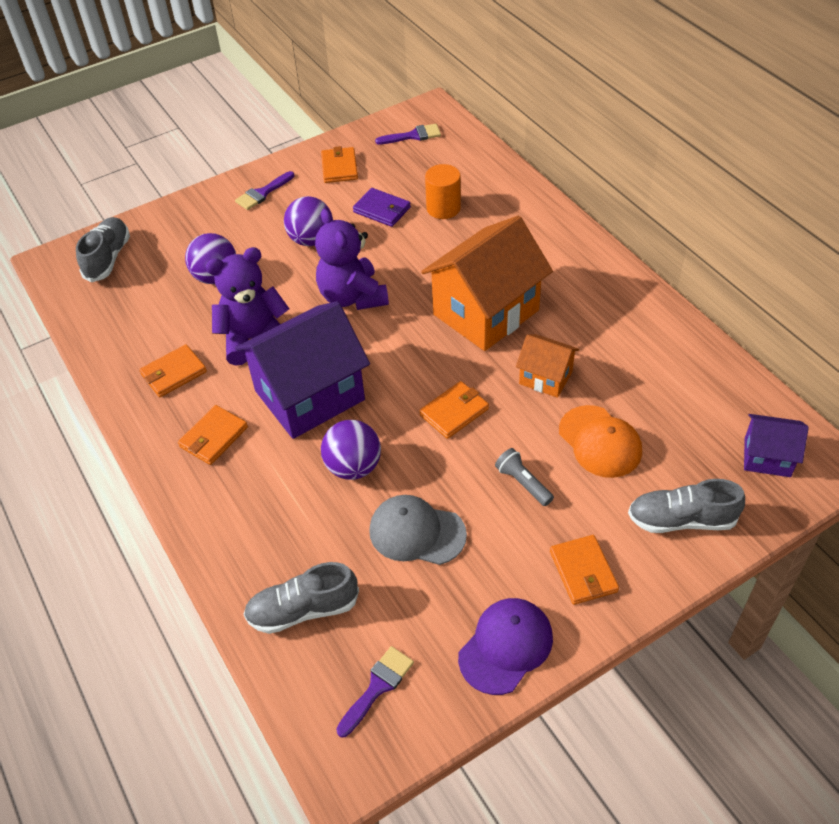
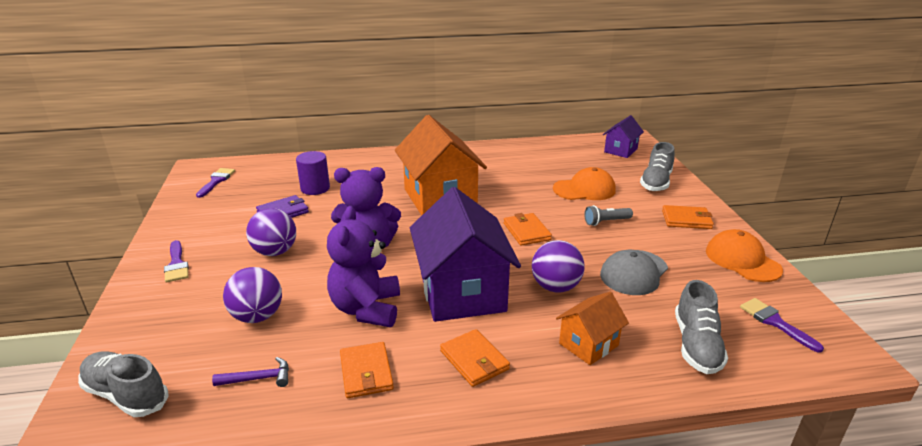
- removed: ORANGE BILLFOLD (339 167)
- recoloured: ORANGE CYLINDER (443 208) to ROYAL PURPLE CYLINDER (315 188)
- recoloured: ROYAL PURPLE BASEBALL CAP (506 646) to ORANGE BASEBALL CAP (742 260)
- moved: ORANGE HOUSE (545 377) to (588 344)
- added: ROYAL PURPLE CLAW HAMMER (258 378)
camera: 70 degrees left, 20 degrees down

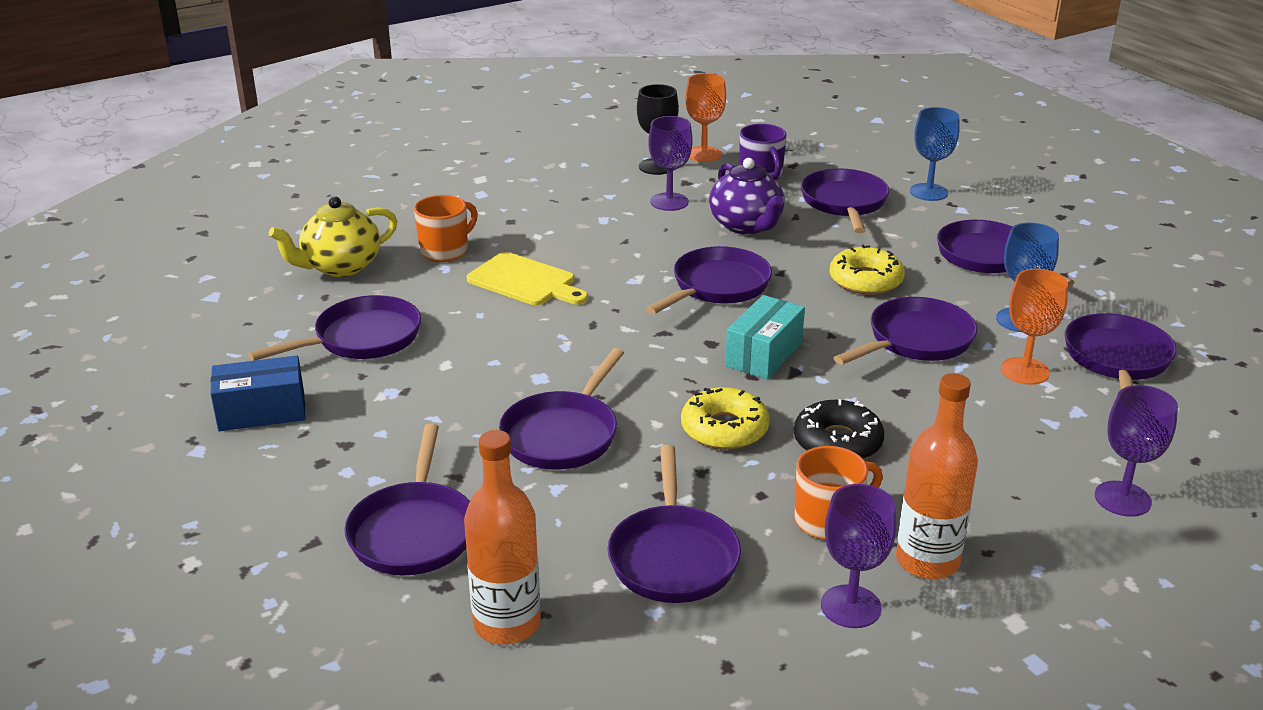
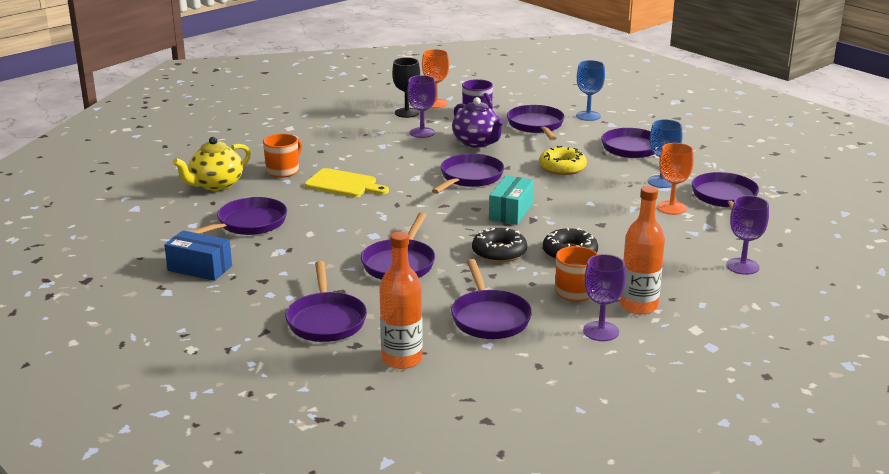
- turned: ROYAL BLUE BOX (262 411) = (200 268) 45 degrees clockwise
- recoloured: BRIGHT YELLOW GLAZED DONUT (724 429) to BLACK GLAZED DONUT (499 252)
- removed: ROYAL PURPLE FRYING PAN (915 340)
camera: 10 degrees left, 5 degrees down

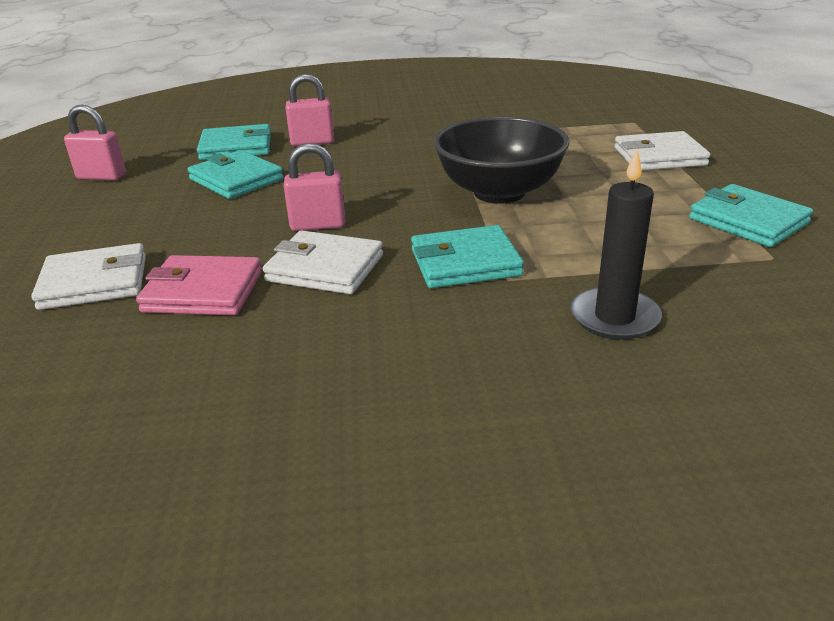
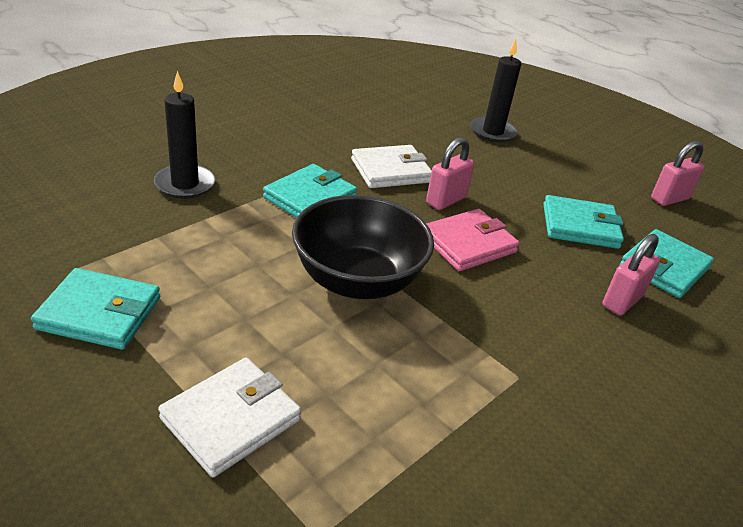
- replaced: WHITE BILLFOLD (94 282) to BLACK WAX CANDLE (492 132)
- moved: PINK BILLFOLD (203 292) to (468 244)
camera: 135 degrees right, 5 degrees up

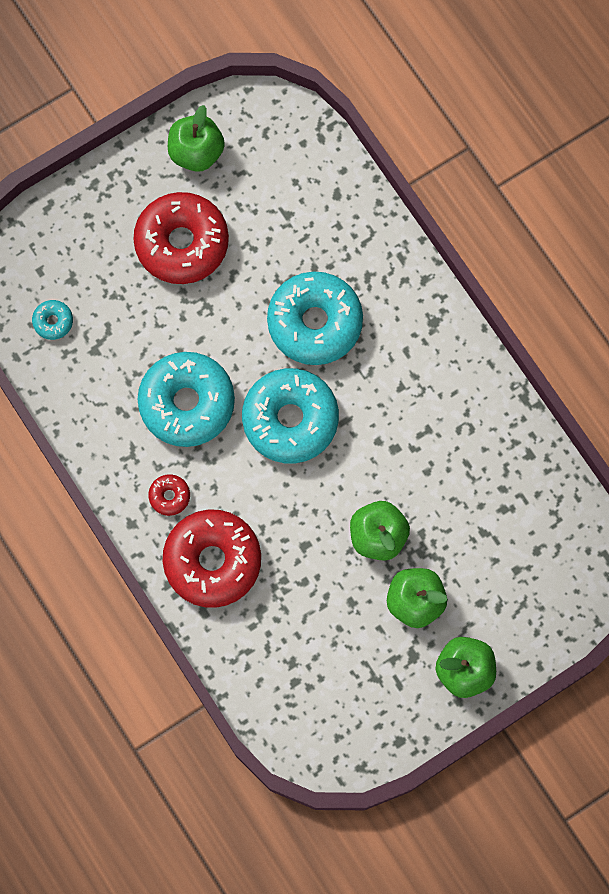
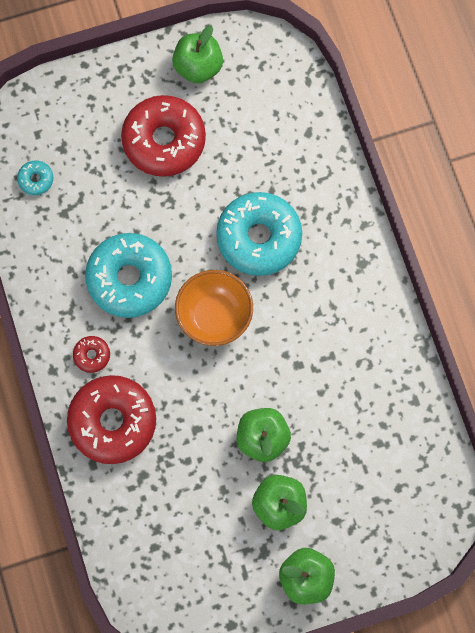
- replaced: AQUA GLAZED DONUT (290 419) to ORANGE DEEP DISH (214 316)
camera: 15 degrees right, 0 degrees up

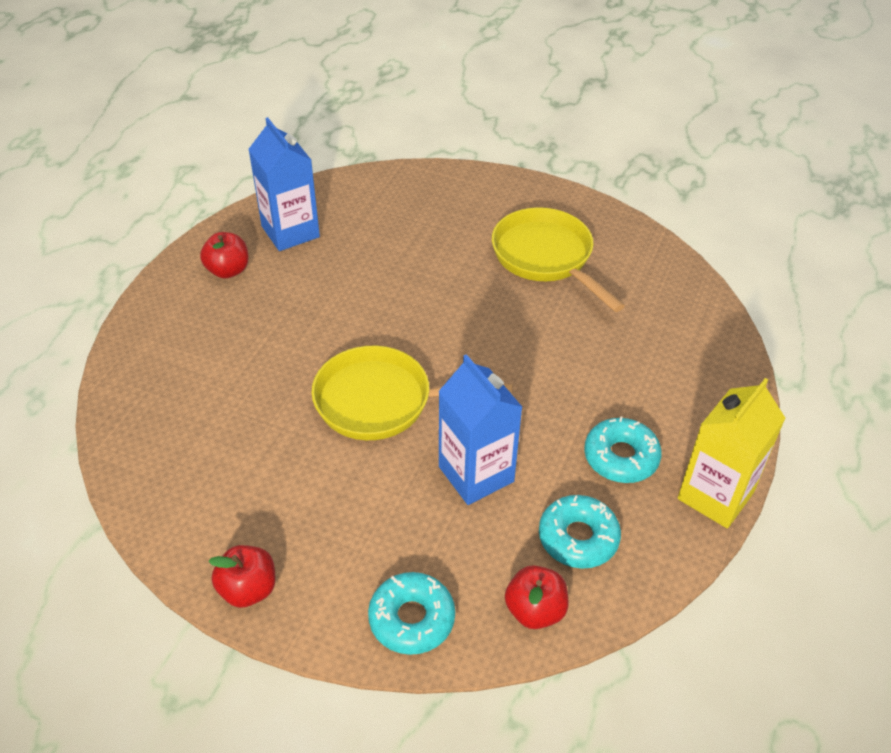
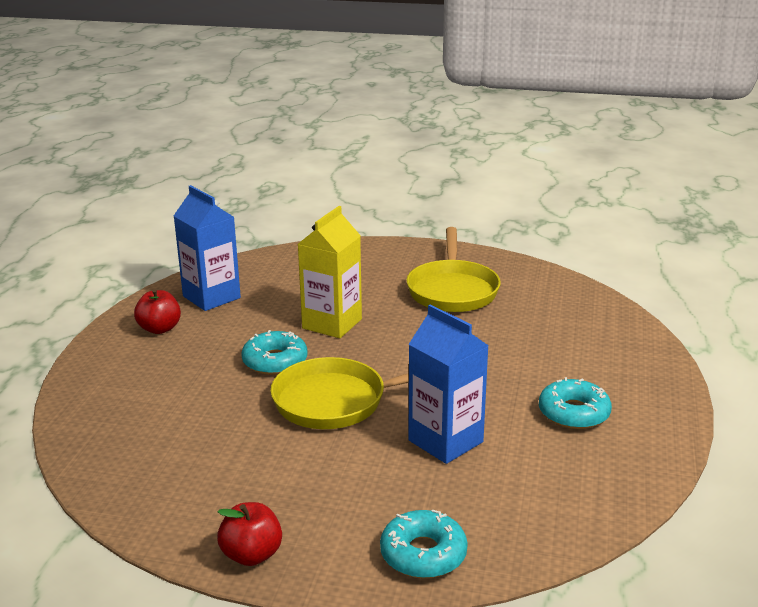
- turned: BRIGHT YELLOW FRYING PAN (546 257) = (452 290) 135 degrees counterclockwise
- removed: RED APPLE FRUIT (535 610)
- moved: AQUA GLAZED DONUT (578 538) to (275 361)
- moved: BRIGHT YELLOW MILK CARTON (715 495) to (332 324)
camera: 10 degrees left, 20 degrees down

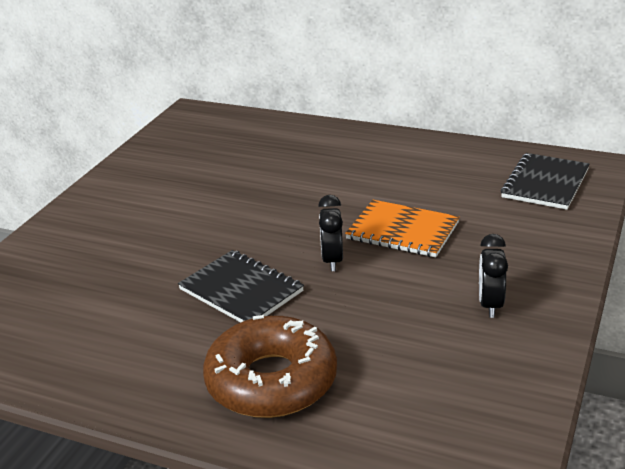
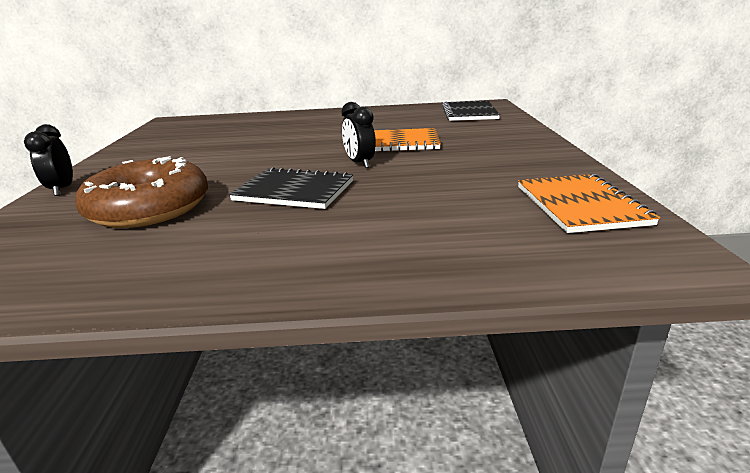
- moved: DARK BROWN GLAZED DONUT (271 381) to (149 208)
- moved: BLACK ALARM CLOCK (490 305) to (62 189)
- added: ORANGE NOTEBOOK (580 205)
camera: 25 degrees left, 5 degrees down

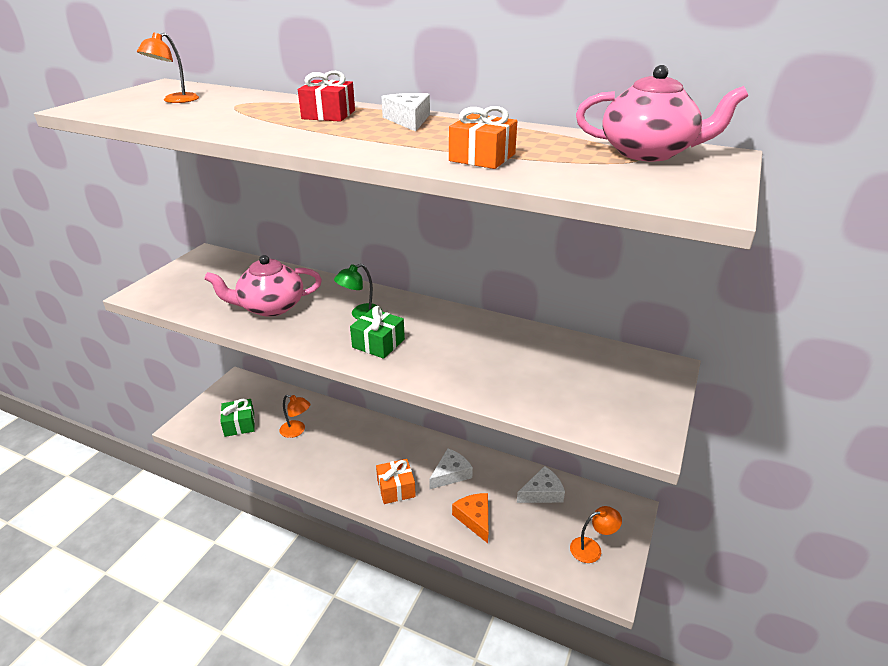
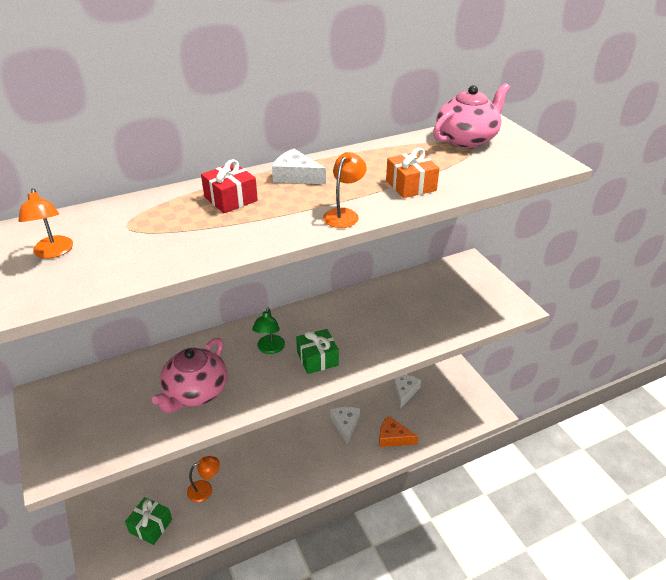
- removed: ORANGE GIFT (396 488)
- moved: ORANGE DESK LAMP (592 548) to (344 214)
camera: 50 degrees left, 5 degrees up

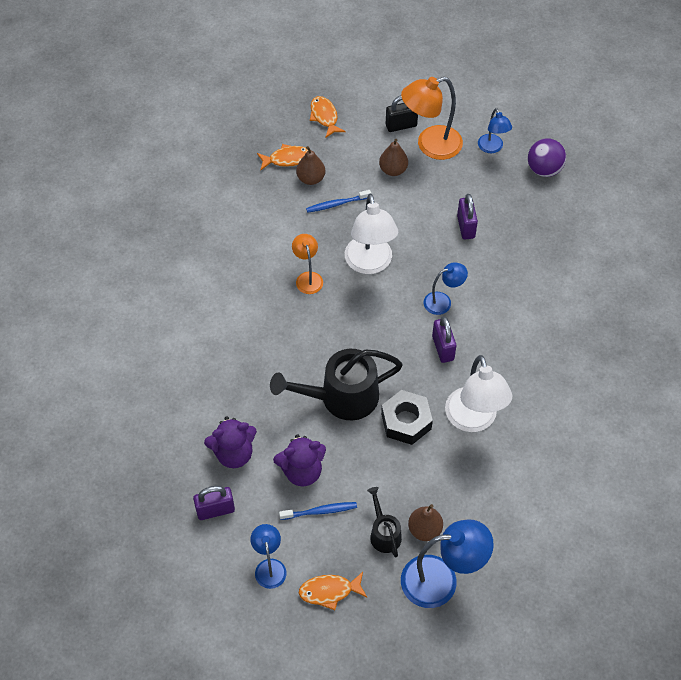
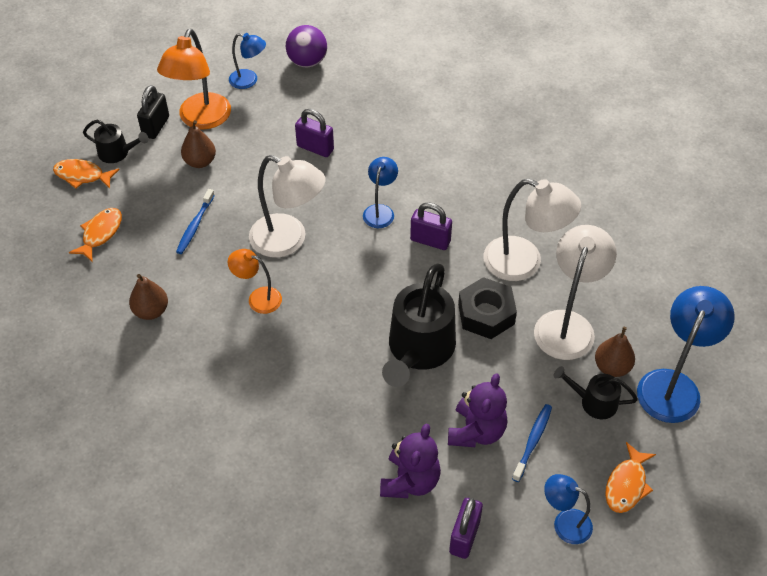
- moved: DARK BROWN PEAR (311 179) to (151 311)
- added: BLACK SPRINKLING CAN (117 153)
- added: WHITE DESK LAMP (567 324)
camera: 55 degrees left, 5 degrees down

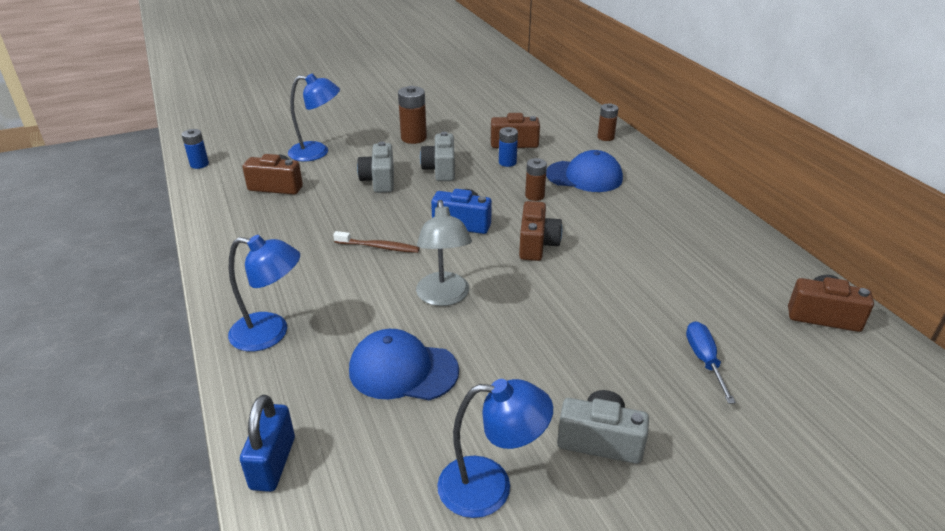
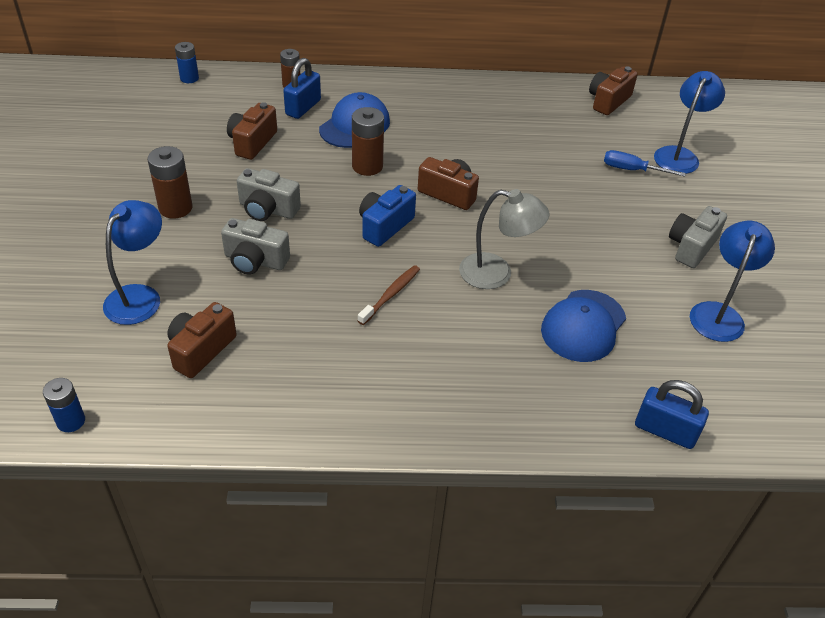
- moved: ROYAL BLUE DESK LAMP (271 333) to (679 155)
- moved: ROYAL BLUE POWER CELL (507 162) to (189 78)
- resized: DARK BROWN POWER CELL (534 196) = (367 166) x1.52
- added: ROYAL BLUE SMALL LOCK (303 107)
camera: 70 degrees left, 10 degrees up

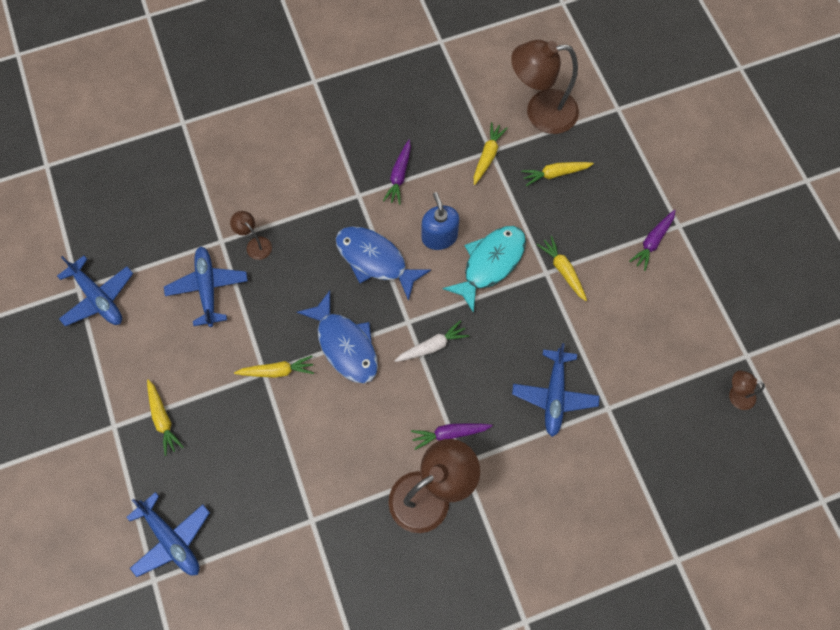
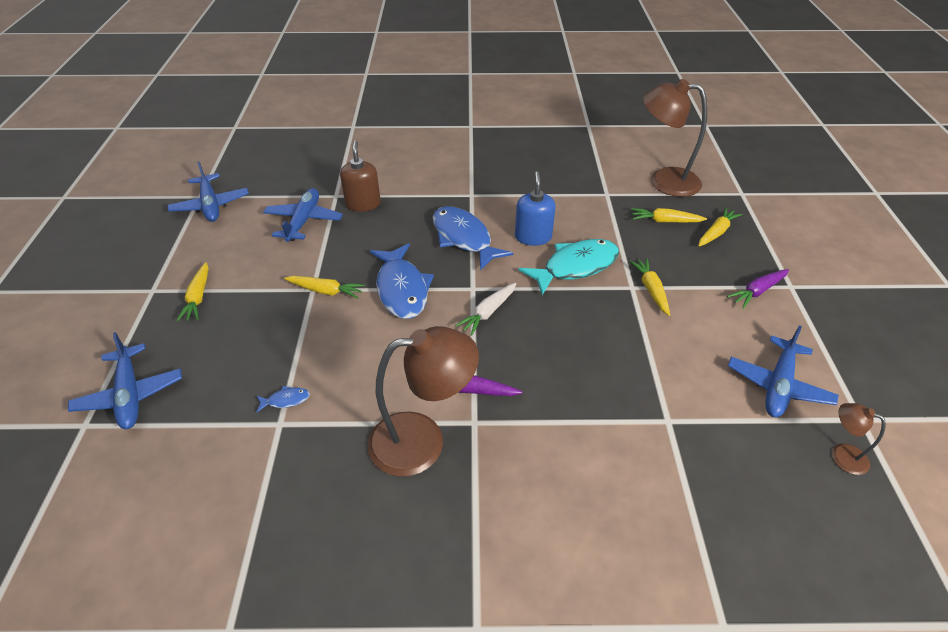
- replaced: DARK BROWN DESK LAMP (255 244) to DARK BROWN PUMP BOTTLE (363 204)
- removed: ROYAL PURPLE CARROT (399 176)
- turned: WHITE CARROT (432 346) = (488 312) 135 degrees clockwise
- moved: BRIGHT YELLOW CARROT (487 156) to (716 232)
- moved: ROYAL BLUE AEROPLANE (554 395) to (778 385)
- added: ROYAL BLUE FISH FIGURE (286 400)
camera: 20 degrees right, 25 degrees down

